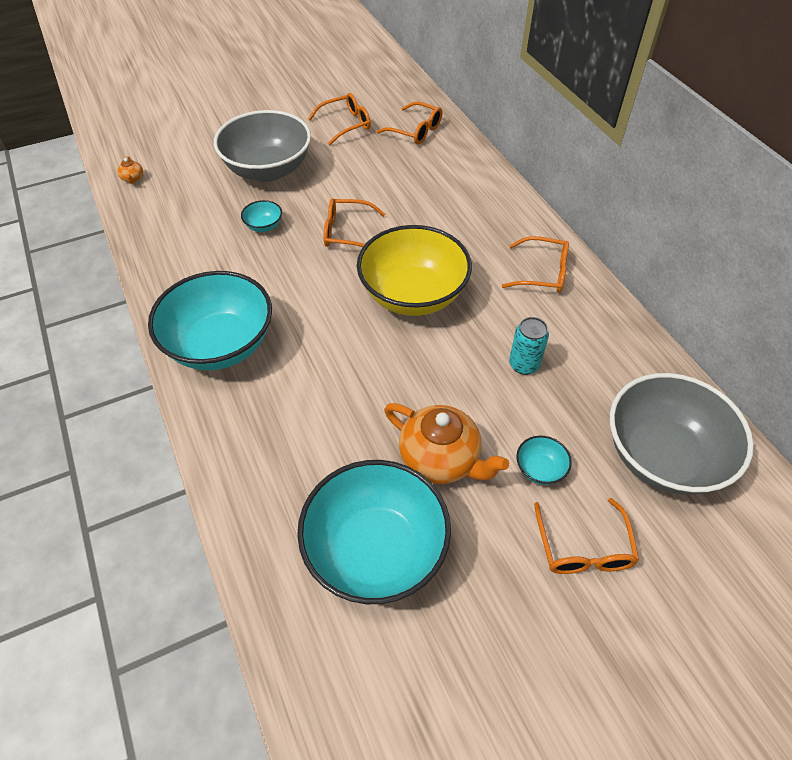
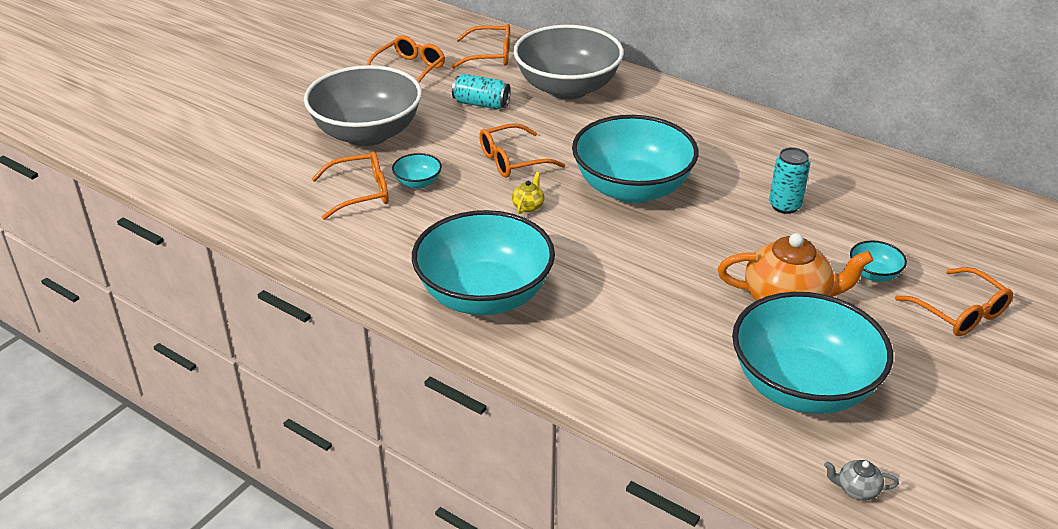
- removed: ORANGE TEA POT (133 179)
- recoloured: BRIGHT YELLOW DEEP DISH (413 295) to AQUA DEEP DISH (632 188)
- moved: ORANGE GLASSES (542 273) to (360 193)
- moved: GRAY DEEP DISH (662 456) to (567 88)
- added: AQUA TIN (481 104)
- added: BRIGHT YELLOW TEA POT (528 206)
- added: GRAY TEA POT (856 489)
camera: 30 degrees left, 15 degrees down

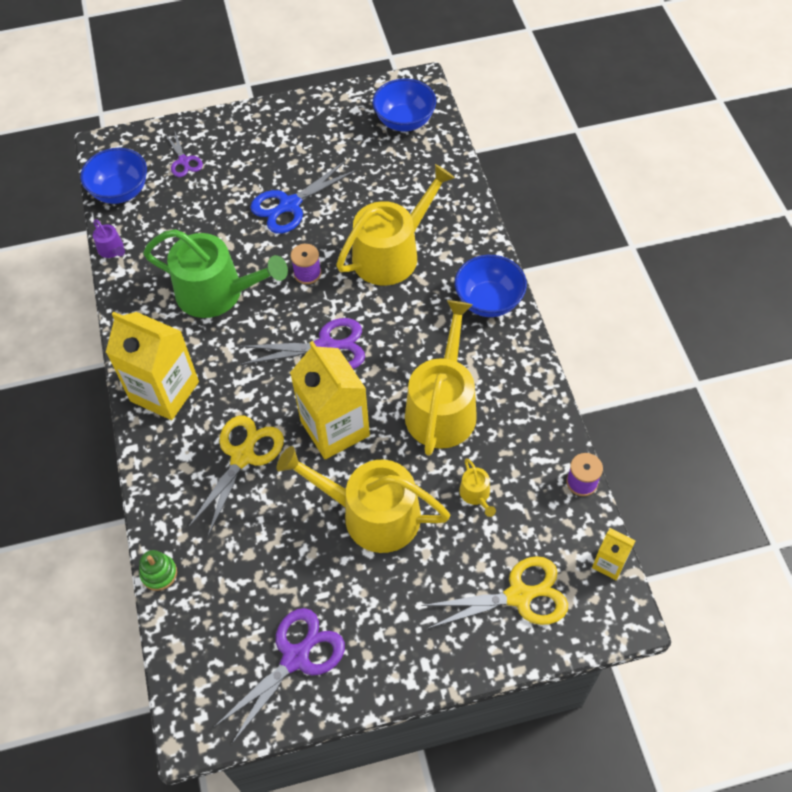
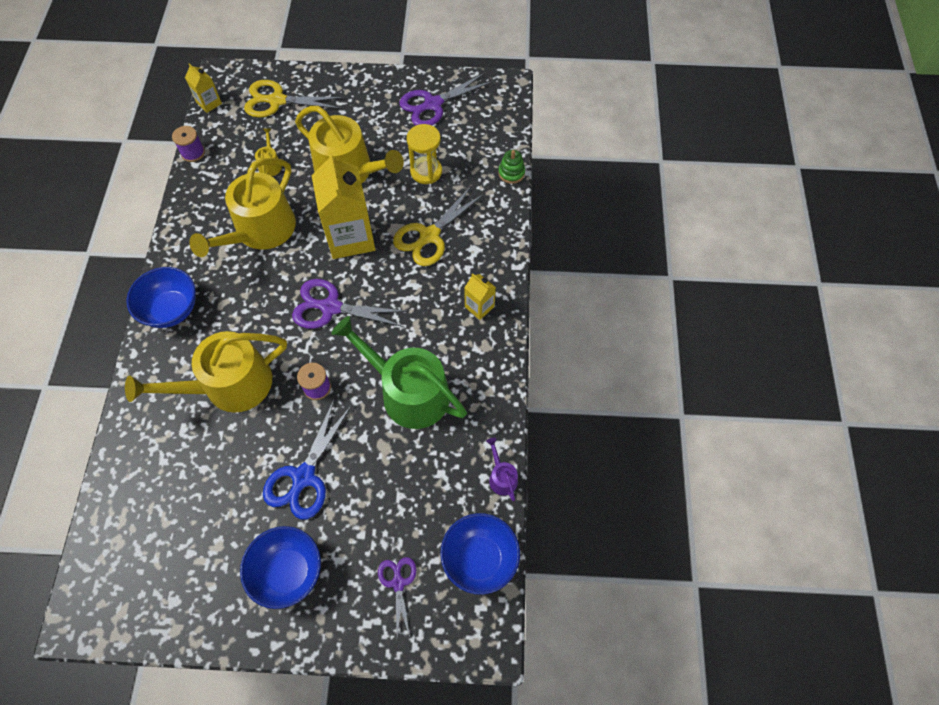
- resized: BRIGHT YELLOW MILK CARTON (164 391) = (479 307) x0.48
- turned: ROYAL BLUE SHEARS (289 205) = (303 477) 135 degrees clockwise
- moved: ROYAL BLUE DEEP DISH (404 121) to (288 572)
- added: BRIGHT YELLOW SANDGLASS (426 171)
camera: 165 degrees left, 5 degrees up

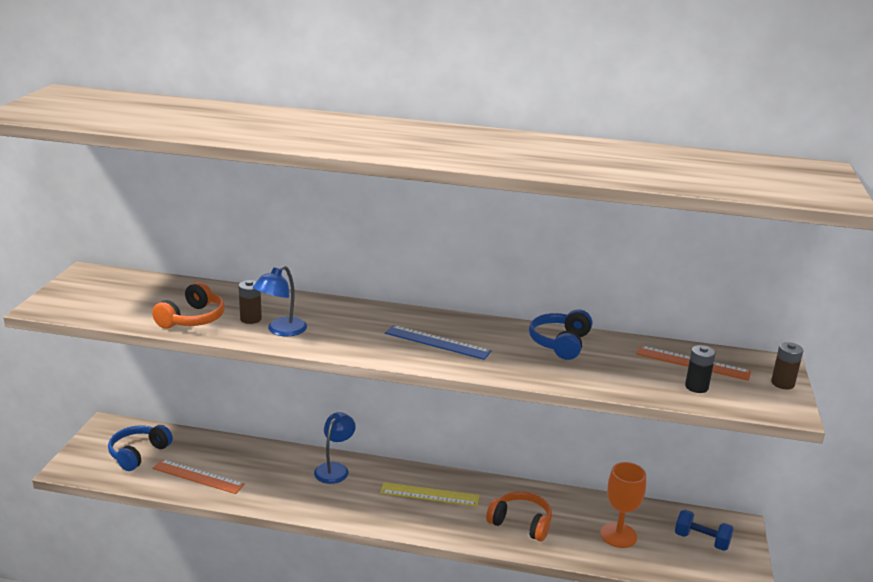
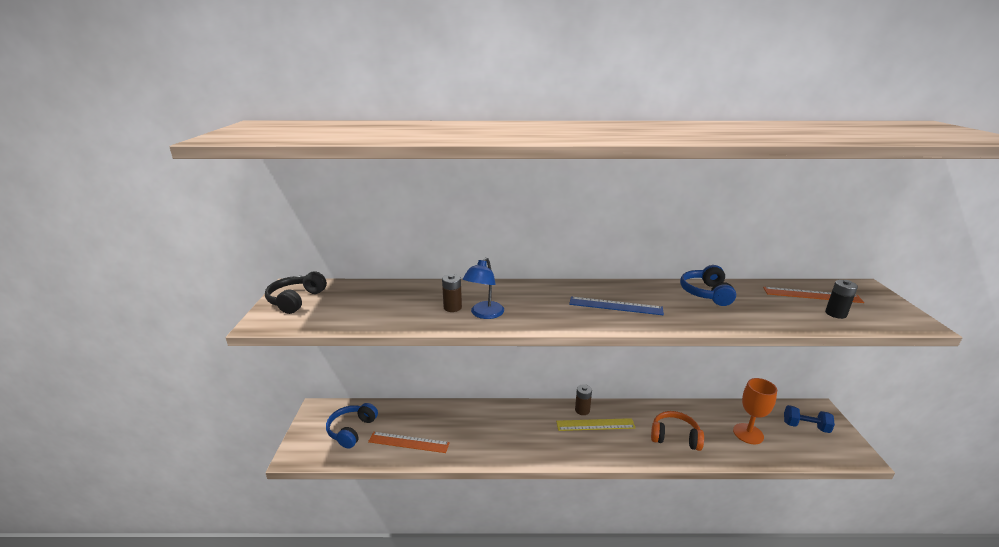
- removed: ORANGE HEADSET (192 319)
- removed: ROYAL BLUE DESK LAMP (334 469)
- moved: DARK BROWN POWER CELL (782 383) to (582 410)
- added: BLACK HEADSET (296 300)
camera: 10 degrees left, 0 degrees up

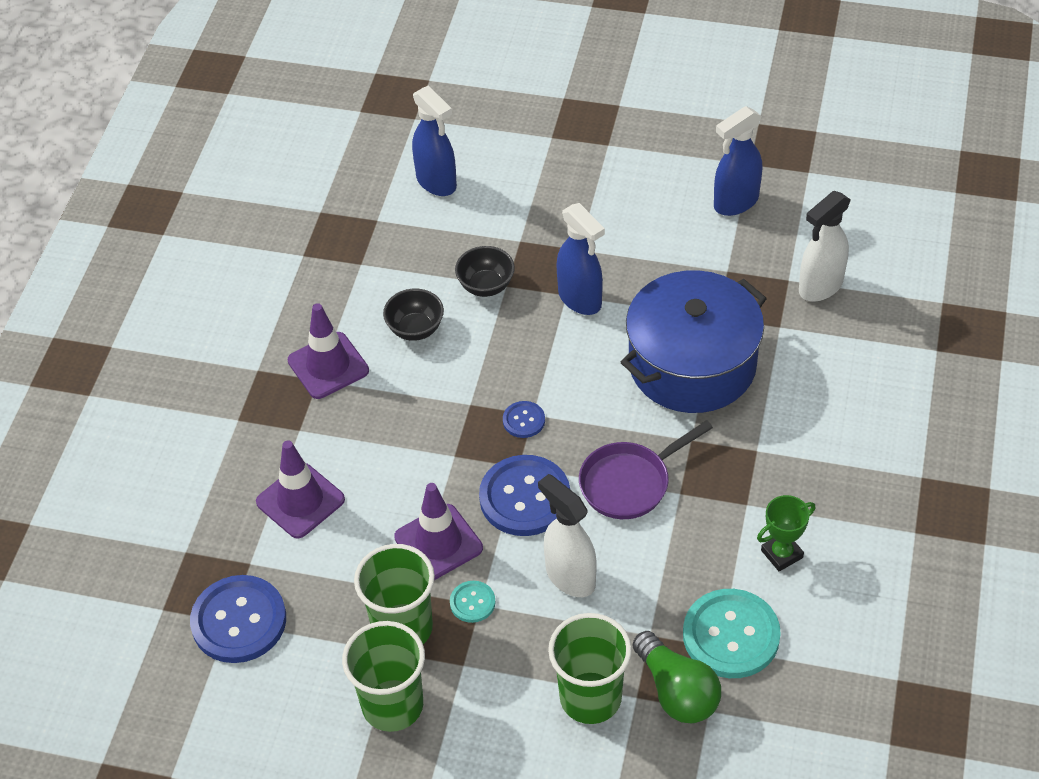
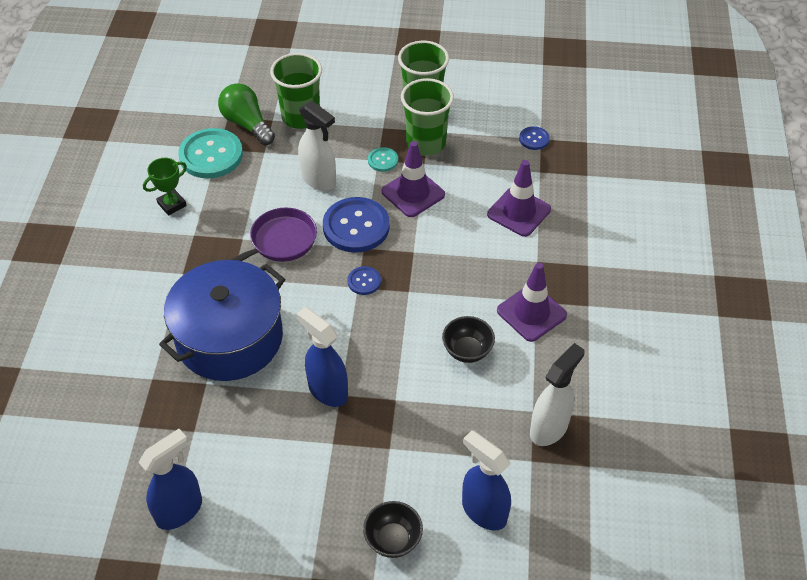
- resized: ROYAL BLUE SEWING BUTTON (239 621) = (534 139) x0.48
- moved: BLACK DEEP DISH (486 286) to (393 540)
- moved: WHITE SPRAYER (820 287) to (549 428)
camera: 170 degrees right, 0 degrees up

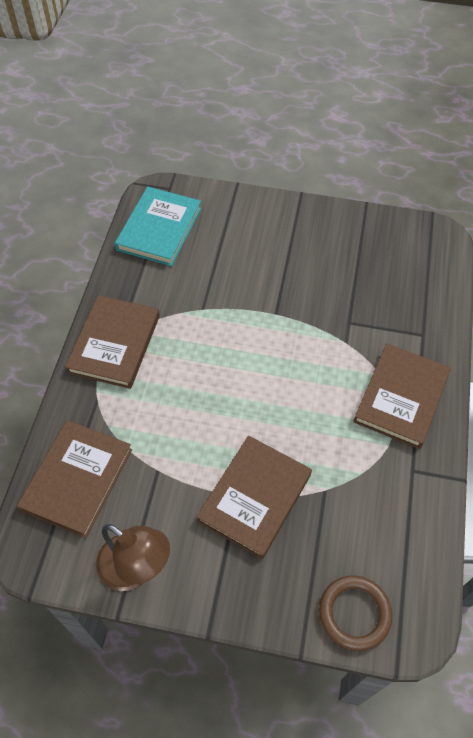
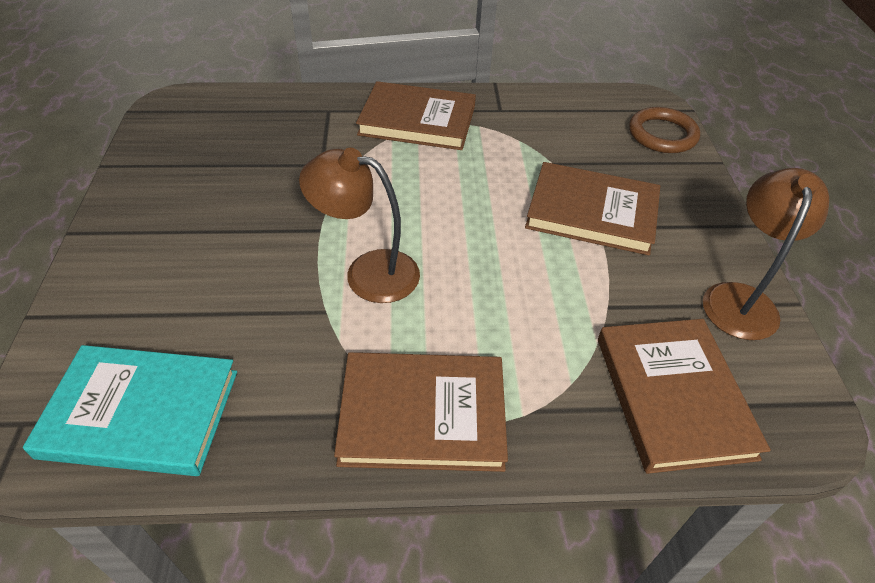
- turned: DARK BROWN HARDBACK (77 479) = (673 396) 75 degrees clockwise
- added: DARK BROWN DESK LAMP (368 272)
camera: 105 degrees left, 10 degrees down

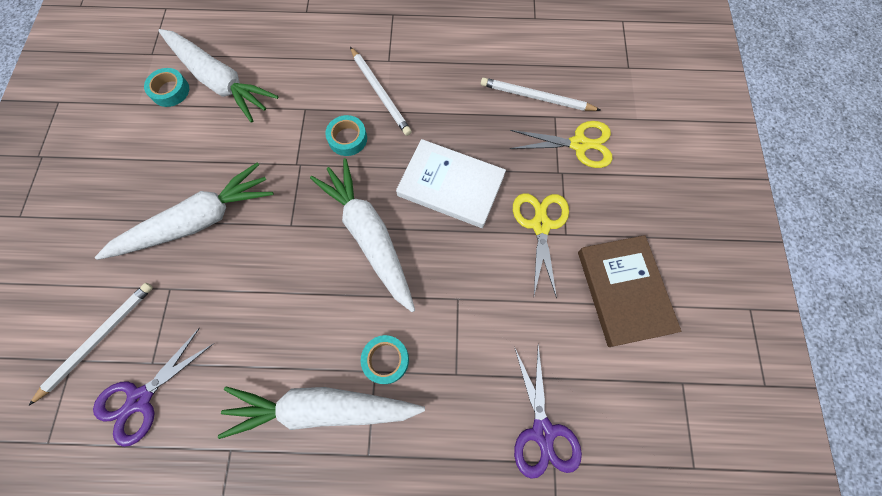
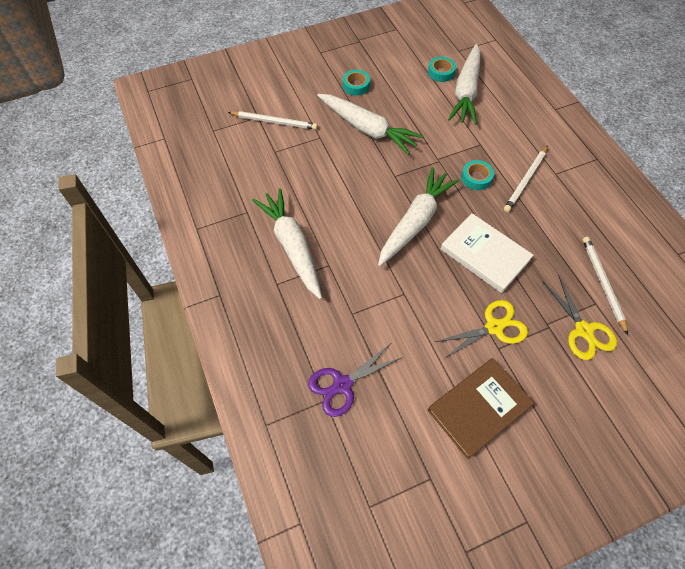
- removed: ROYAL PURPLE SHEARS (140 399)
- moved: AQUA STICKY TAPE (386 360) to (356 86)
- turned: WHITE HARDBACK (451 186) = (484 255) 45 degrees counterclockwise
camera: 65 degrees right, 10 degrees down

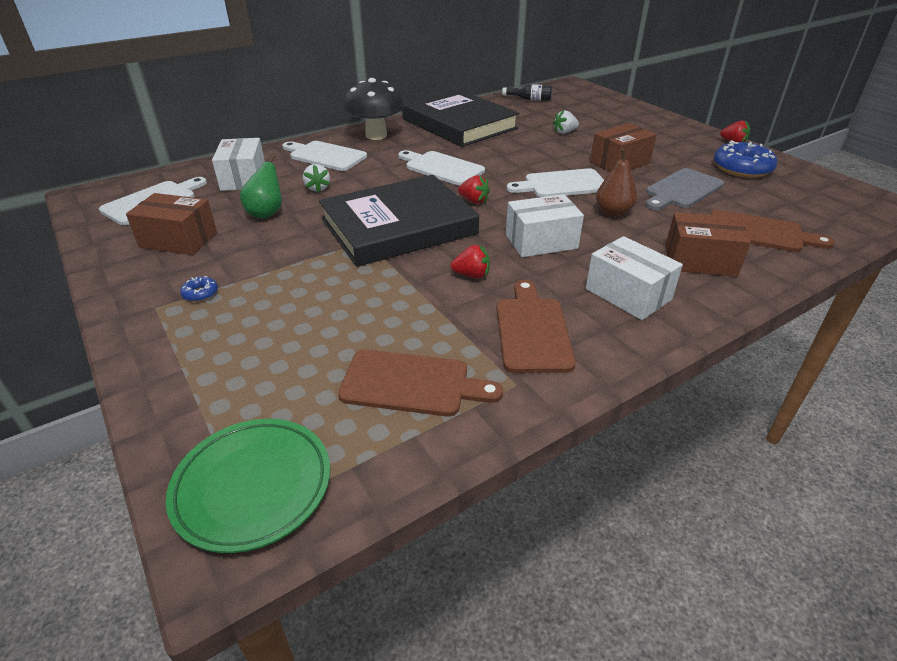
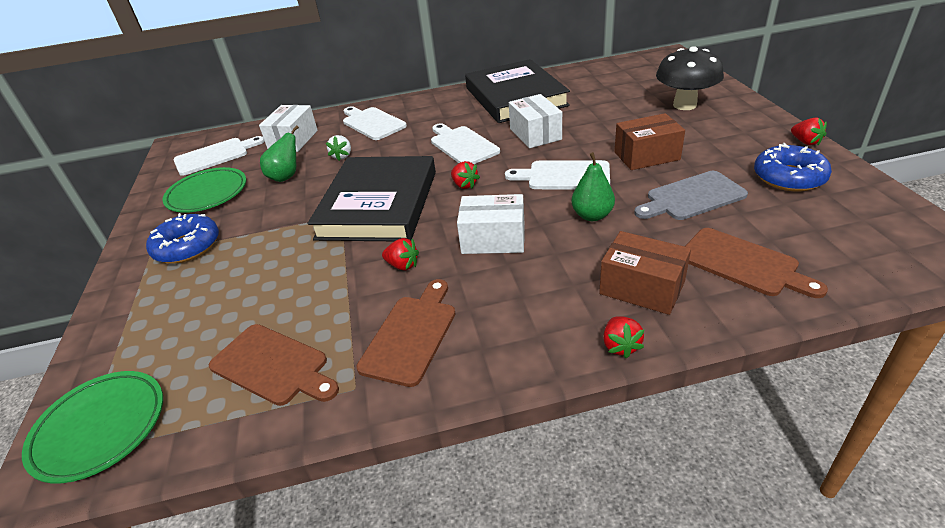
- replaced: DARK BROWN BOX (178 240) to LEAF-GREEN FLAT DISH (207 194)
- resized: ROYAL BLUE GLAZED DONUT (200 293) = (187 247) x2.29
- turned: BLACK HARDBACK (398 226) = (378 204) 75 degrees counterclockwise
- moved: BLACK TOADSTOOL (376 135) to (684 105)
- removed: BLACK BOTTLE (529 99)
- removed: WHITE STRAWBERRY (564 132)
- moved: WHITE BOX (628 294) to (535 134)
- recoloured: DARK BROWN PEAR (613 212) to LEAF-GREEN PEAR (592 215)
- added: RED STRAWBERRY (620 346)
camera: 25 degrees right, 0 degrees up

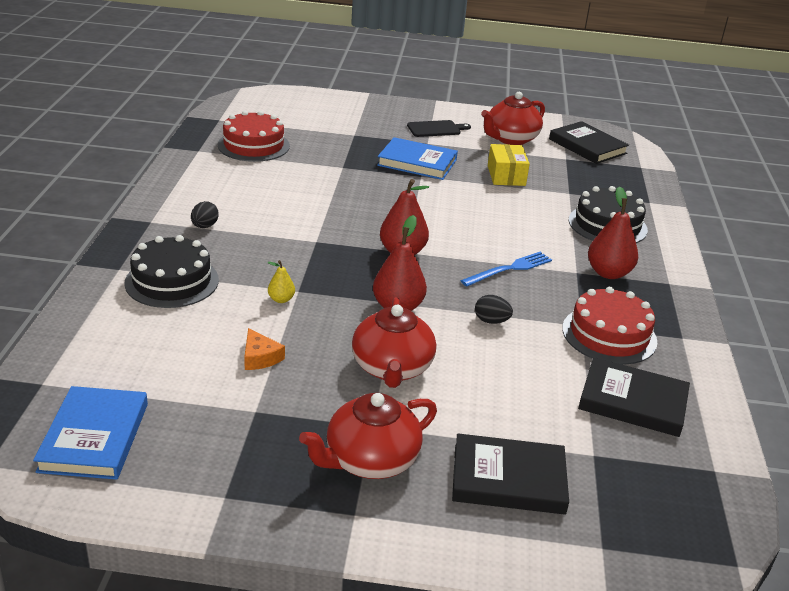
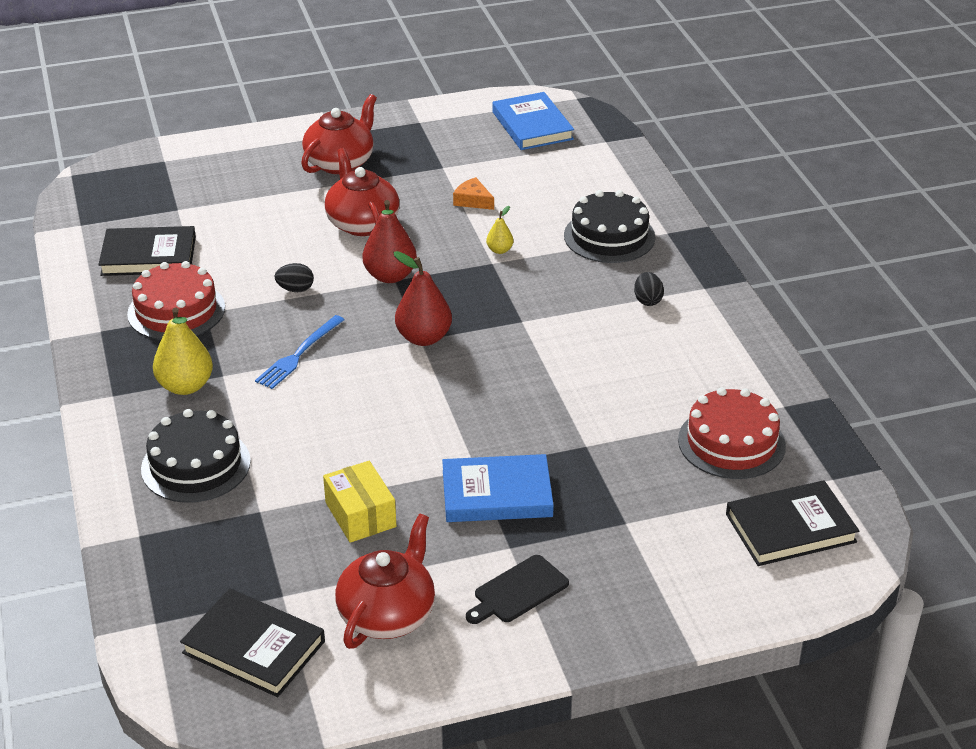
- moved: BLACK HARDBACK (508 479) to (790 528)
- recoloured: RED PEAR (608 273) to BRIGHT YELLOW PEAR (185 386)
camera: 160 degrees right, 5 degrees up

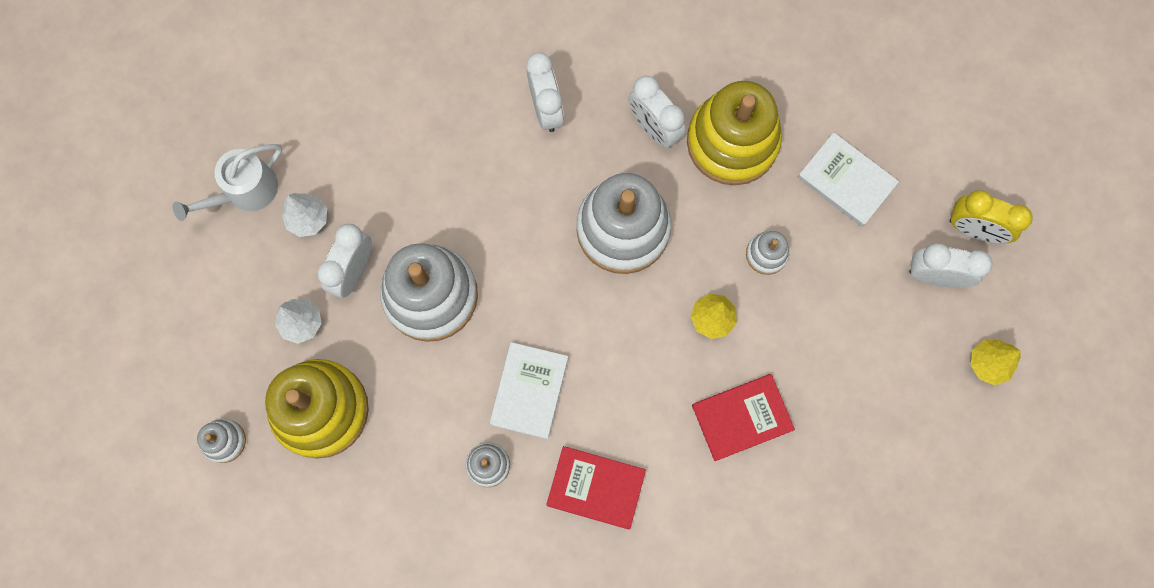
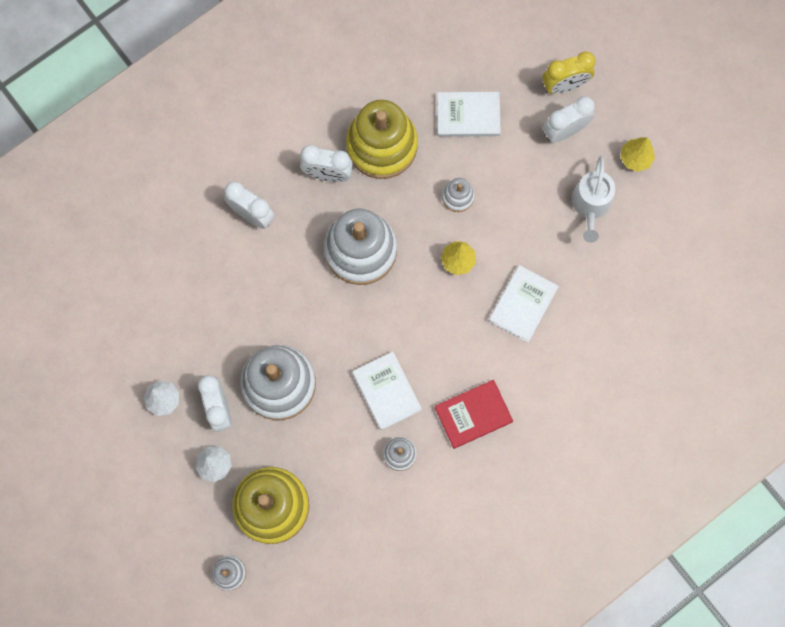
- moved: WHITE SPRINKLING CAN (245 191) to (590 205)
- recoloured: RED HARDBACK (742 417) to WHITE HARDBACK (523 304)
camera: 40 degrees left, 0 degrees up

